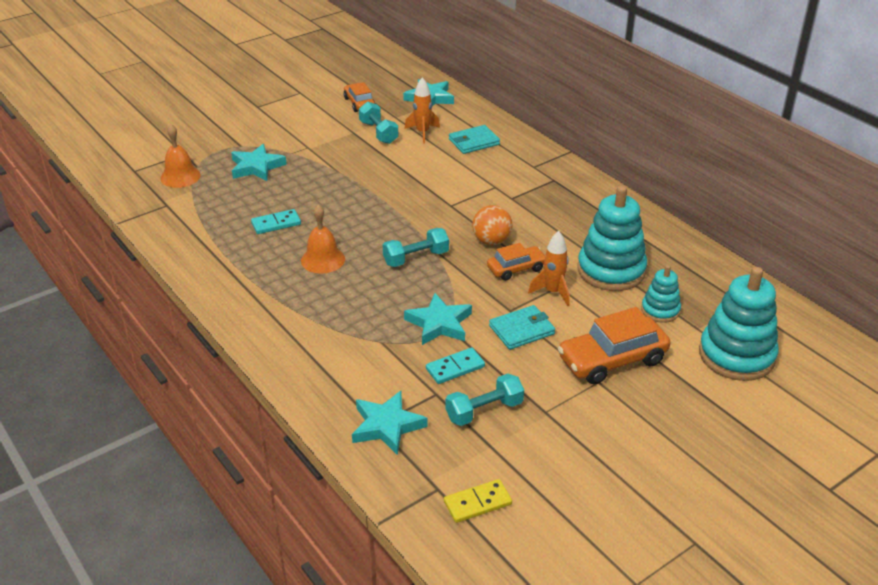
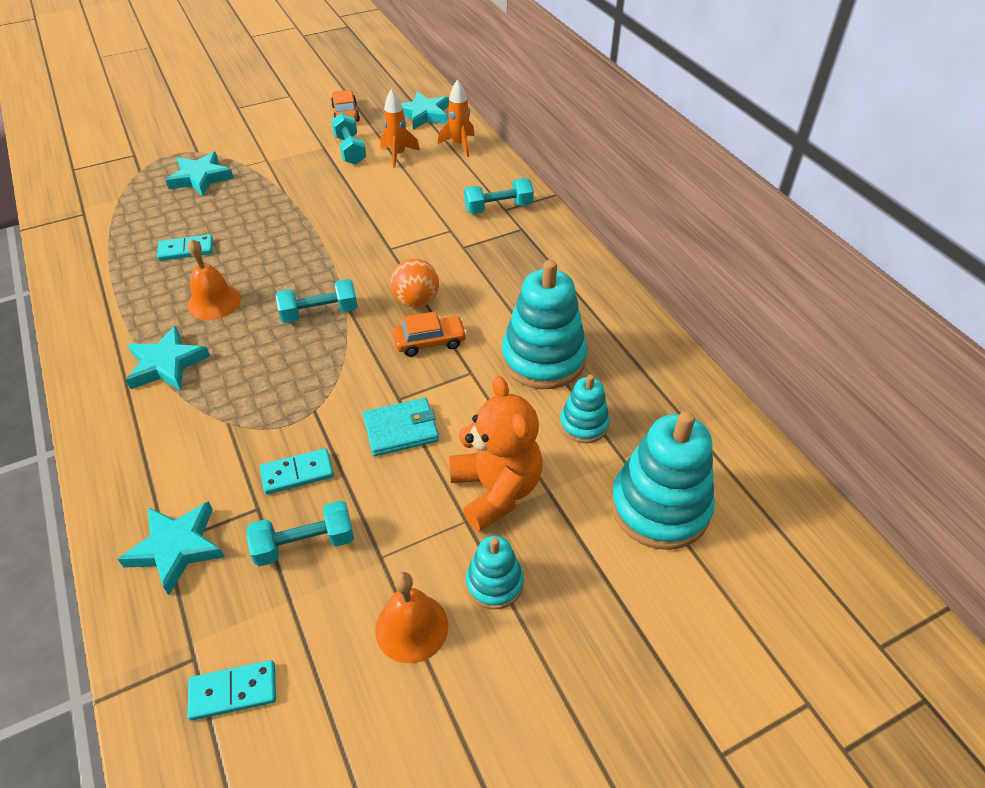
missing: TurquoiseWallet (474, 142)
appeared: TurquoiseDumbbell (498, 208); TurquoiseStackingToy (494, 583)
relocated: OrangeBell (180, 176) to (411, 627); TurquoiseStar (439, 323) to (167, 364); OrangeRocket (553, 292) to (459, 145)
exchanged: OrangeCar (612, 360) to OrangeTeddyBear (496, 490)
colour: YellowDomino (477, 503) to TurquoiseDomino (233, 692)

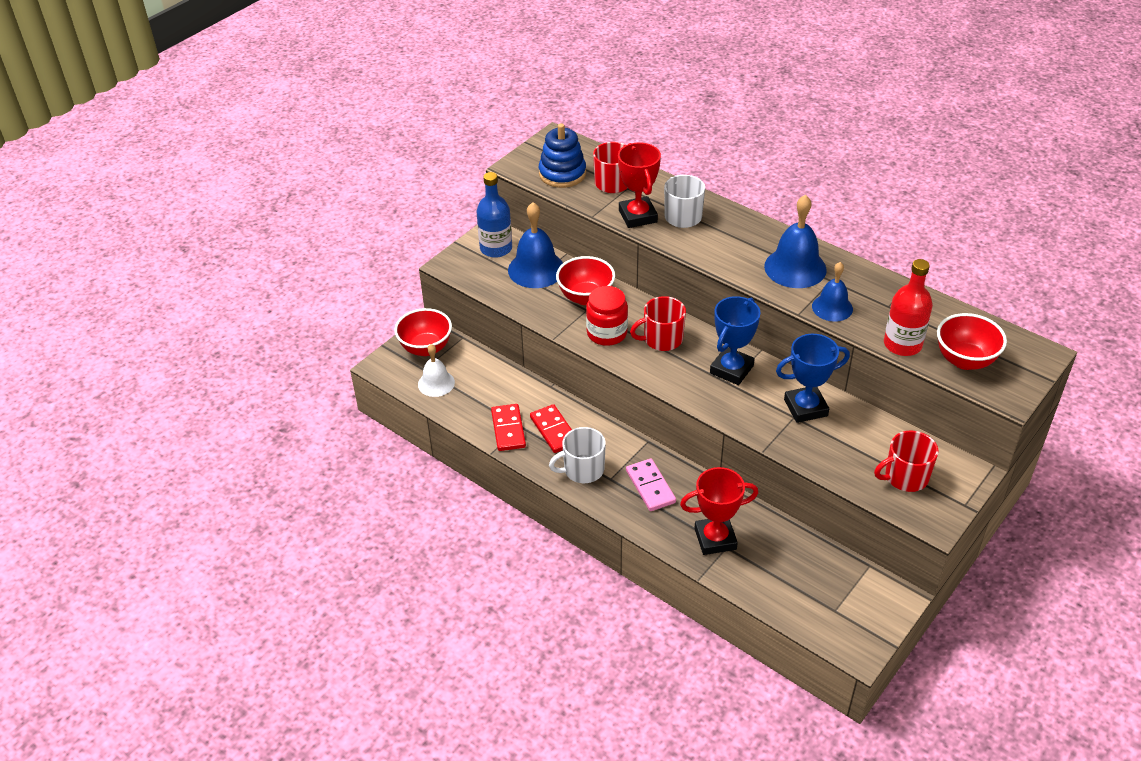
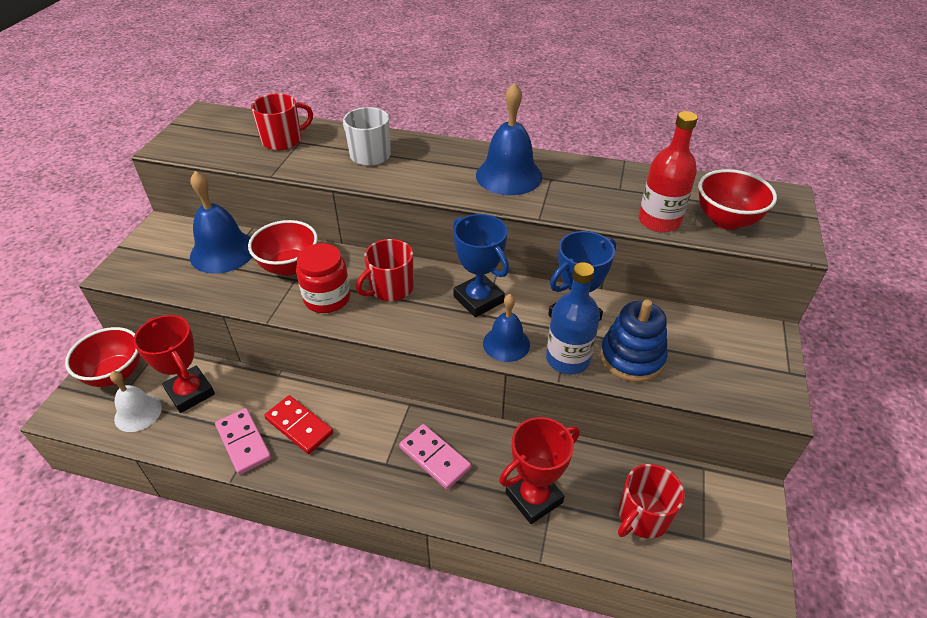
missing: WhiteMug (583, 470)
relocated: BlueBottle (496, 248) to (567, 359); BlueStackingToy (562, 174) to (632, 357); RedTrophy (637, 216) to (190, 392); BlueBell (832, 307) to (506, 343); RedMug (905, 477) to (642, 516)
colour: RedDomino (508, 429) to PinkDomino (244, 442)
spun: BlueTrophy (731, 369) = (478, 299) 45 degrees counterclockwise

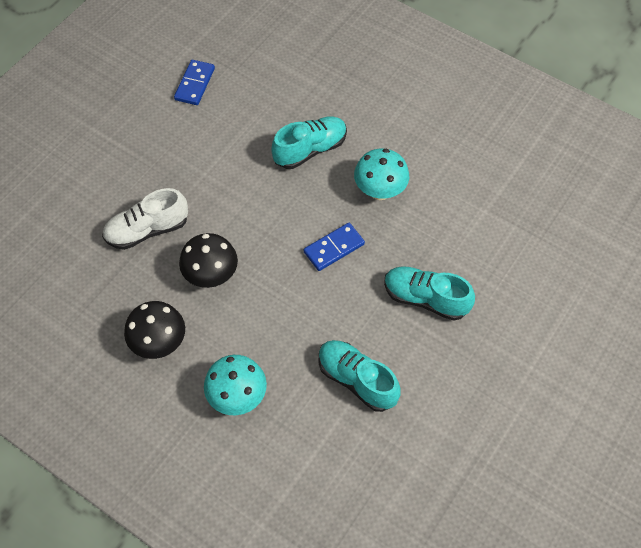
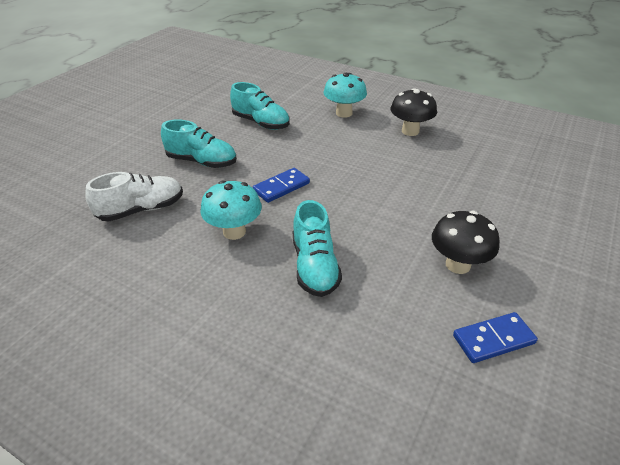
relocated: WhiteShoe (147, 230) to (141, 210); BlackMushroom (211, 276) to (458, 265)
spun: BlueDomino (194, 84) = (493, 339) 60 degrees clockwise; TurquoiseShoe (310, 150) = (314, 266) 60 degrees counterclockwise

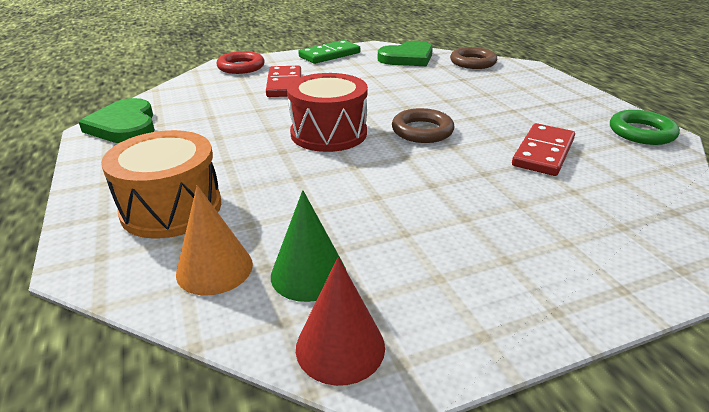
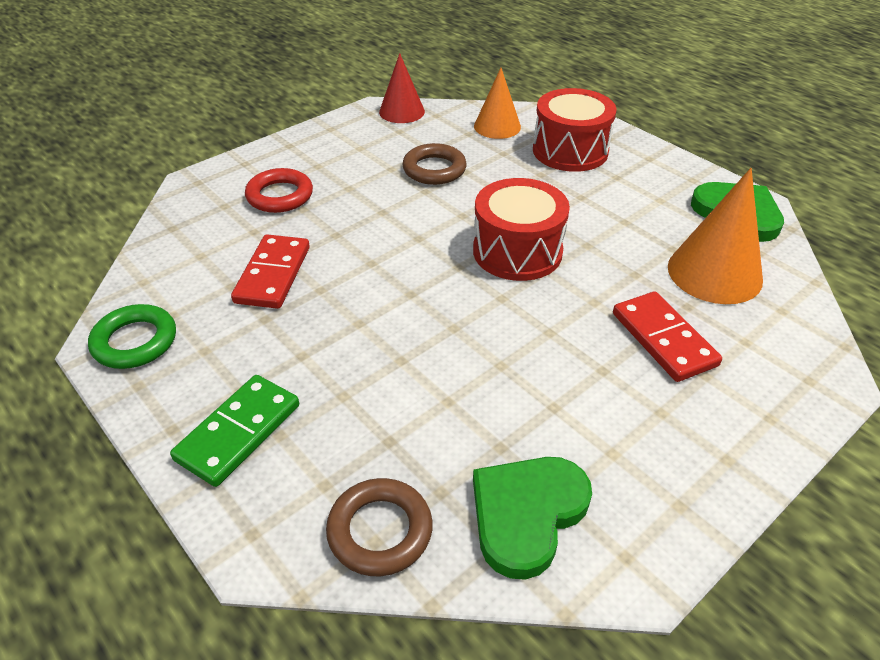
missing: GreenCone (308, 274)
appeared: OrangeCone (714, 273)
relocated: RedRing (241, 67) to (280, 196); GreenDomino (329, 55) to (239, 432); BrownRing (422, 131) to (434, 169)
colour: OrangeDrum (171, 208) to RedDrum (570, 151)

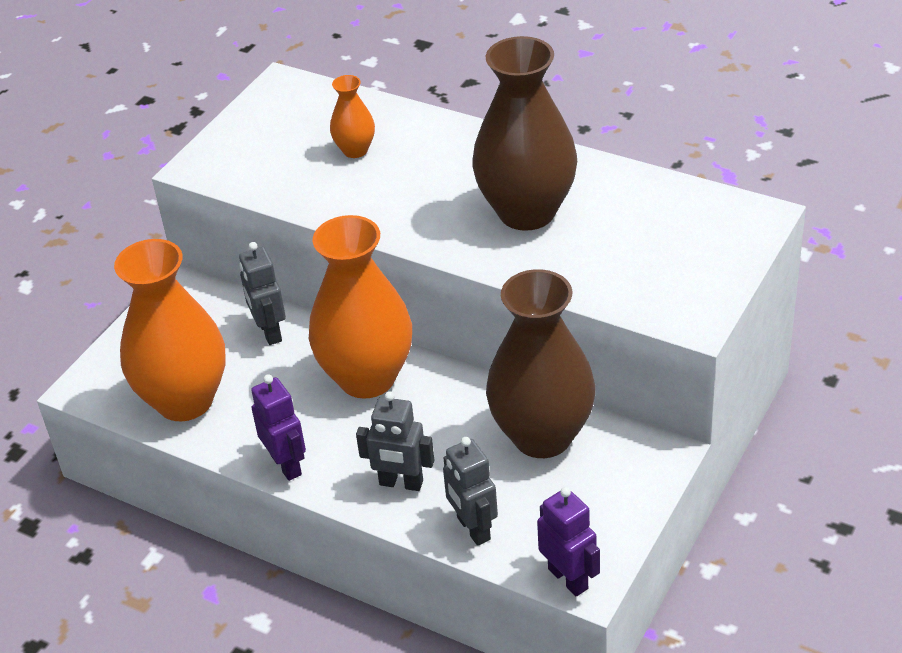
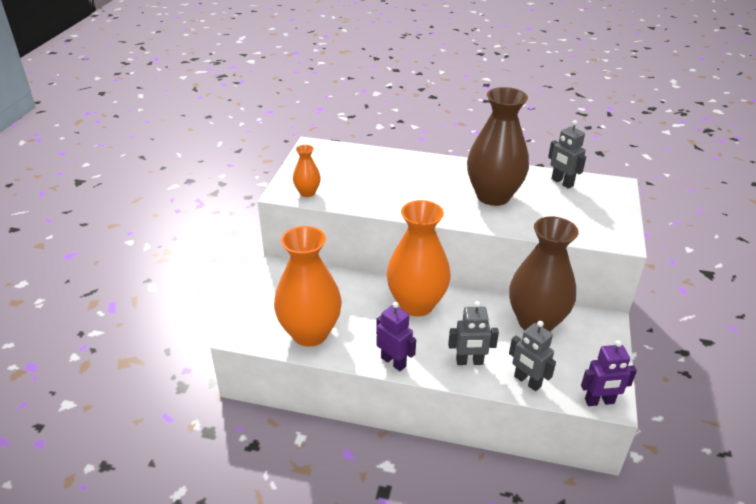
relocated: GreyRobot (269, 332) to (562, 182); OrangeVase (355, 150) to (307, 192)
spun: PurpleRobot (568, 578) = (599, 401) 135 degrees clockwise

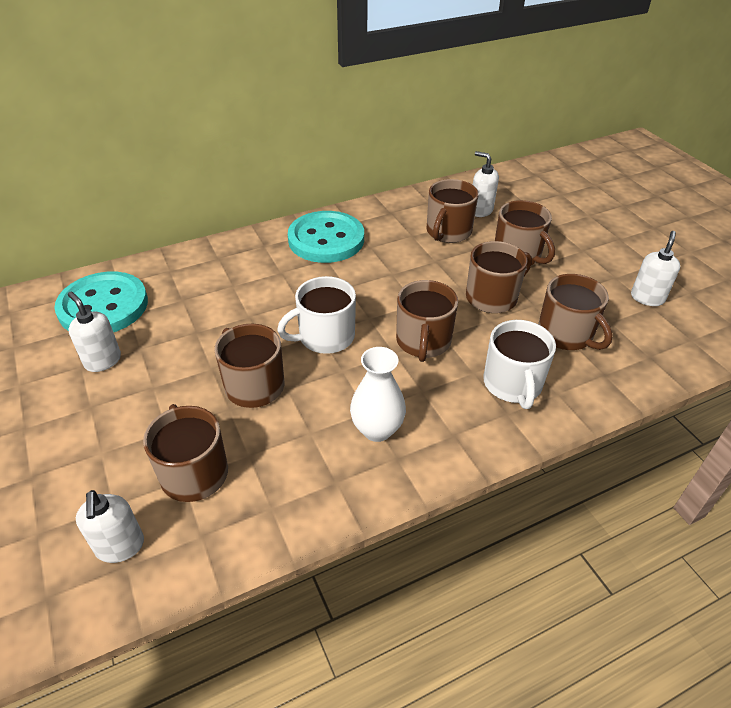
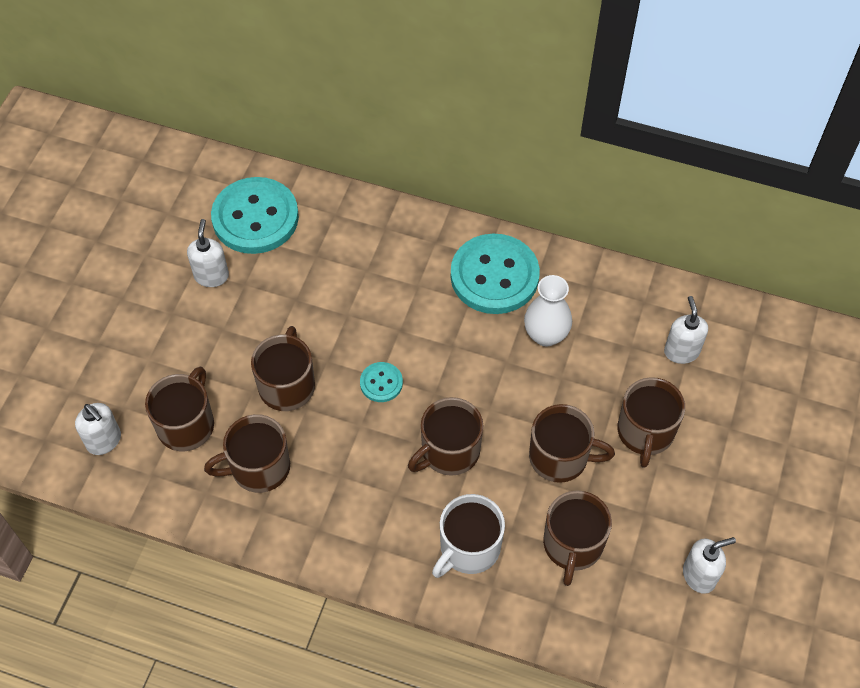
relocated: WhiteVase (377, 429) to (545, 335); BrownMug (448, 232) to (258, 467)
exchanged: WhiteMug (325, 337) to TurquoiseButton (381, 383)
spun: WhiteSoapDispenser (120, 546) = (104, 441) 75 degrees counterclockwise

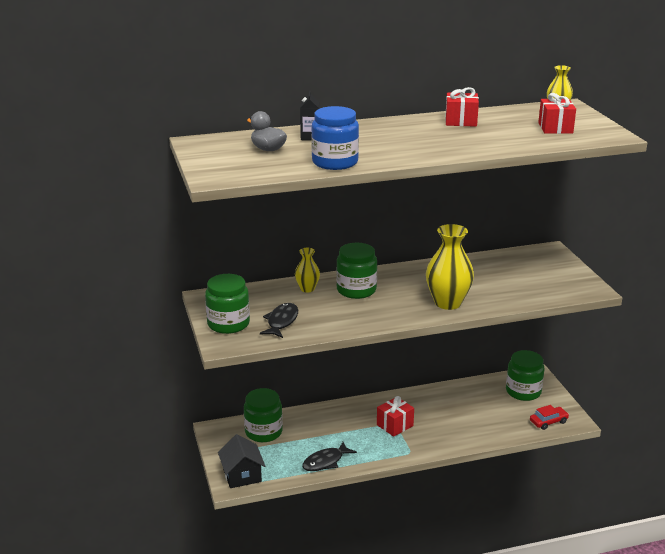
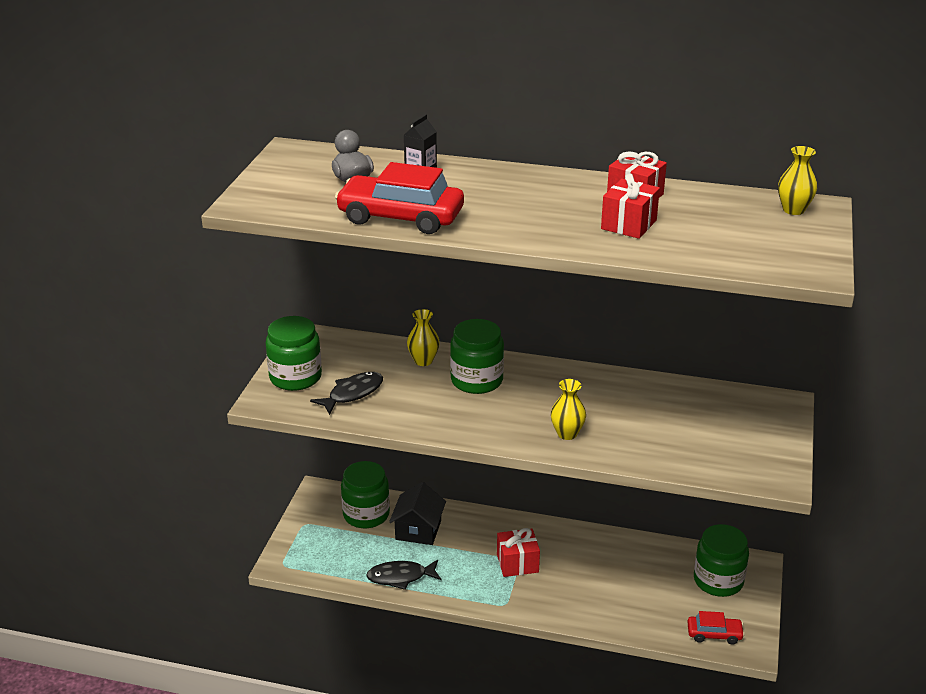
relocated: BlackHouse (242, 475) to (418, 530); RedGift (555, 128) to (629, 224)
exchanged: BlueJar (335, 162) to RedCar (400, 217)
size: YellowVase (447, 303) = (567, 434) x0.54

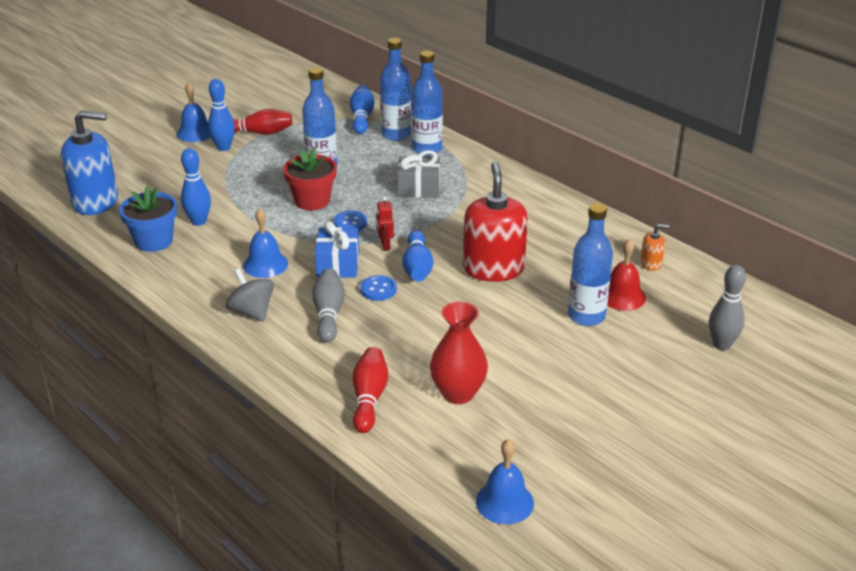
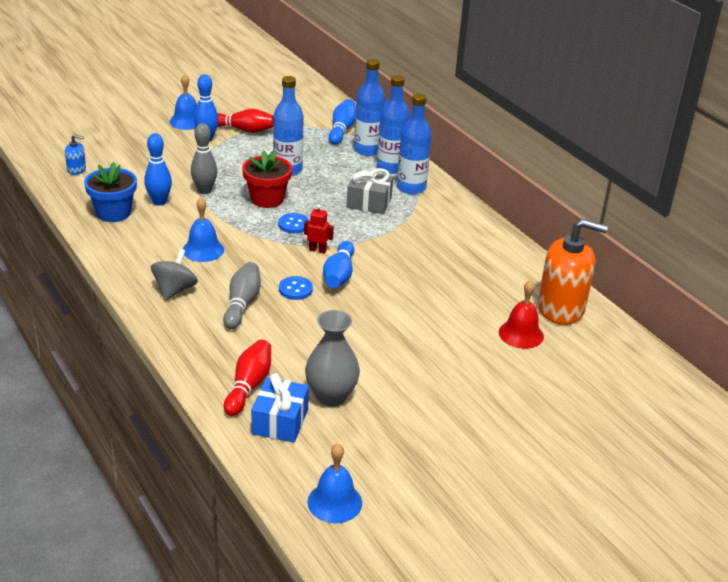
missing: RedSoapDispenser (493, 269)
relocated: BlueGift (338, 264) to (280, 422); BlueBottle (586, 316) to (411, 188); GreyBowlingPin (721, 345) to (204, 191)
colour: RedVase (458, 393) to GreyVase (331, 396)
spun: GreySpinningTop (252, 312) = (175, 290) 45 degrees clockwise; RedRobot (385, 245) = (317, 250) 105 degrees clockwise
size: BlueSoapDispenser (95, 201) = (76, 170) x0.44; OrangeSoapDispenser (651, 264) = (561, 308) x2.30

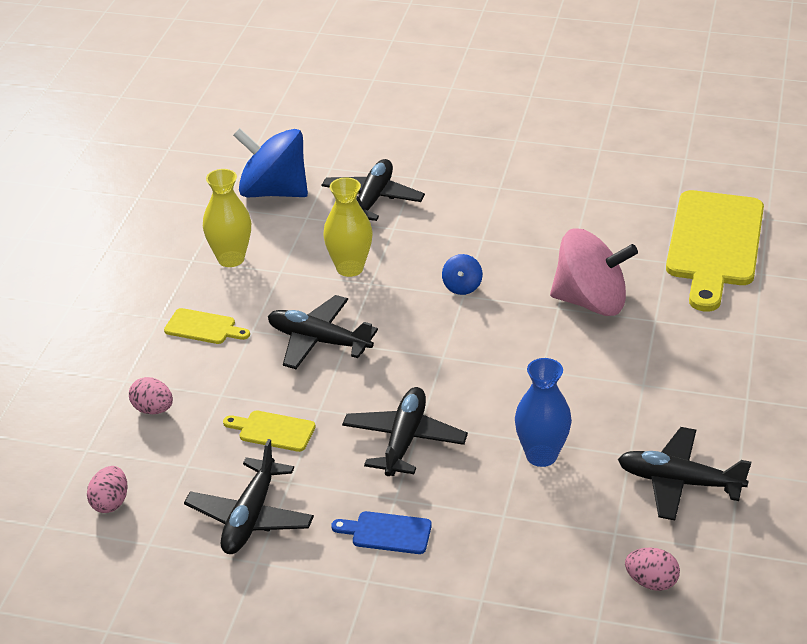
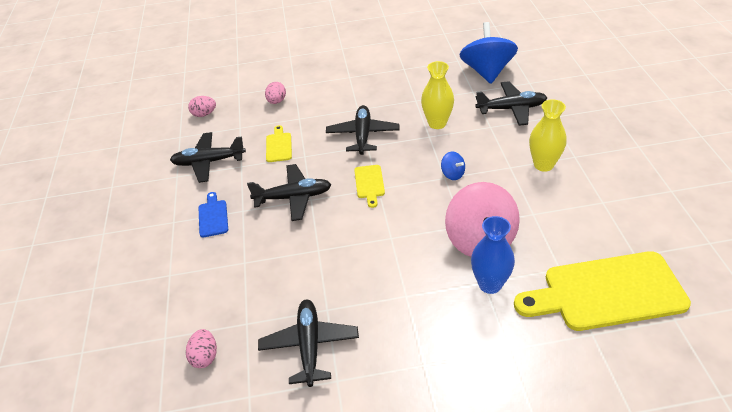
relocated: YellowCuttingBoard (203, 327) to (369, 183); YellowVase (231, 259) to (543, 165); BlueVase (541, 456) to (490, 284)
spun: BlueSpinningTop (462, 287) = (452, 174) 120 degrees counterclockwise

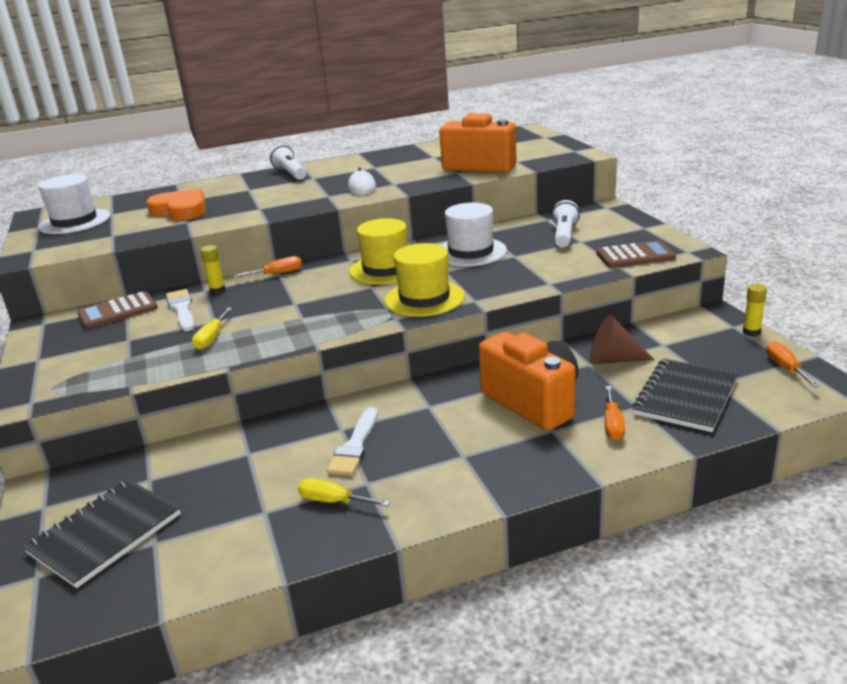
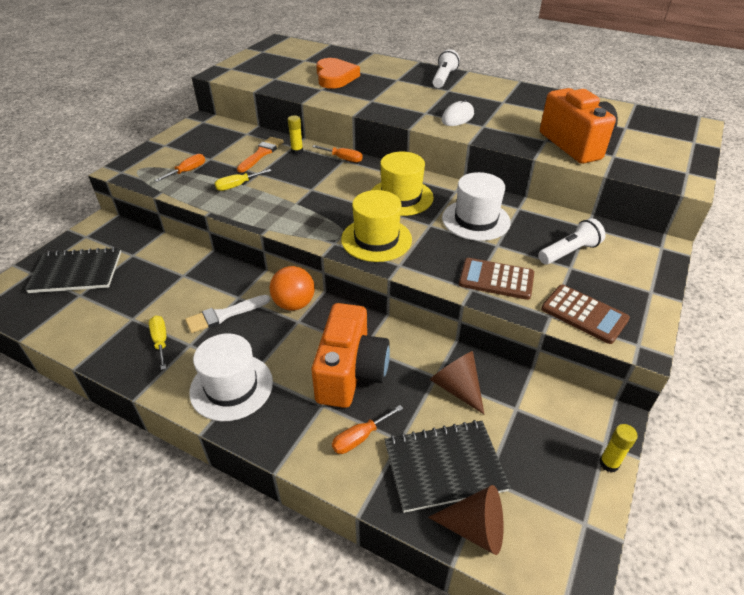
appeared: OrangeBall (294, 304); BrownCone (475, 528)
relocated: WhiteHat (74, 221) to (231, 387); BrownCalculator (118, 311) to (496, 279); OrangeScrewdriver (785, 368) to (187, 171)
colour: WhiteBrush (182, 309) to OrangeBrush (261, 153)

